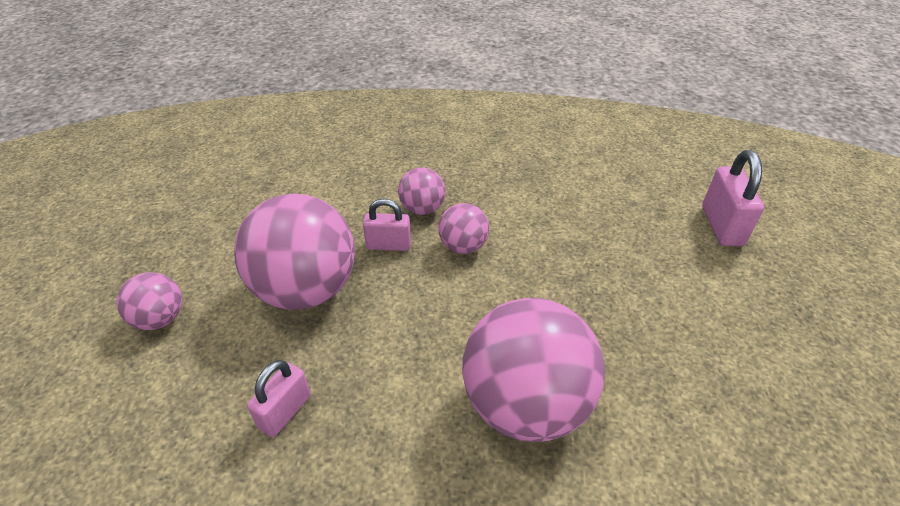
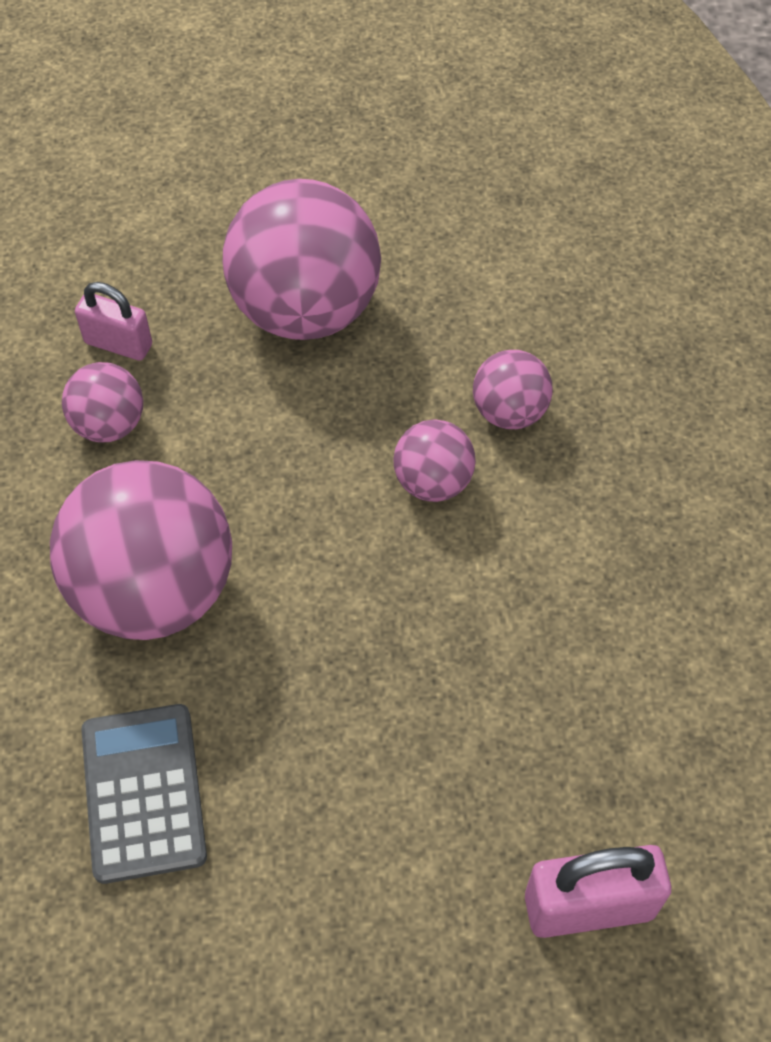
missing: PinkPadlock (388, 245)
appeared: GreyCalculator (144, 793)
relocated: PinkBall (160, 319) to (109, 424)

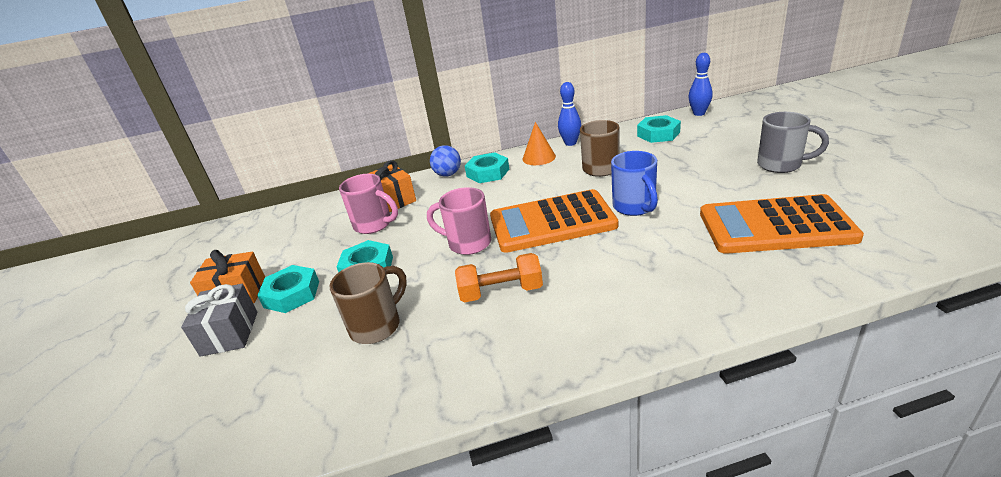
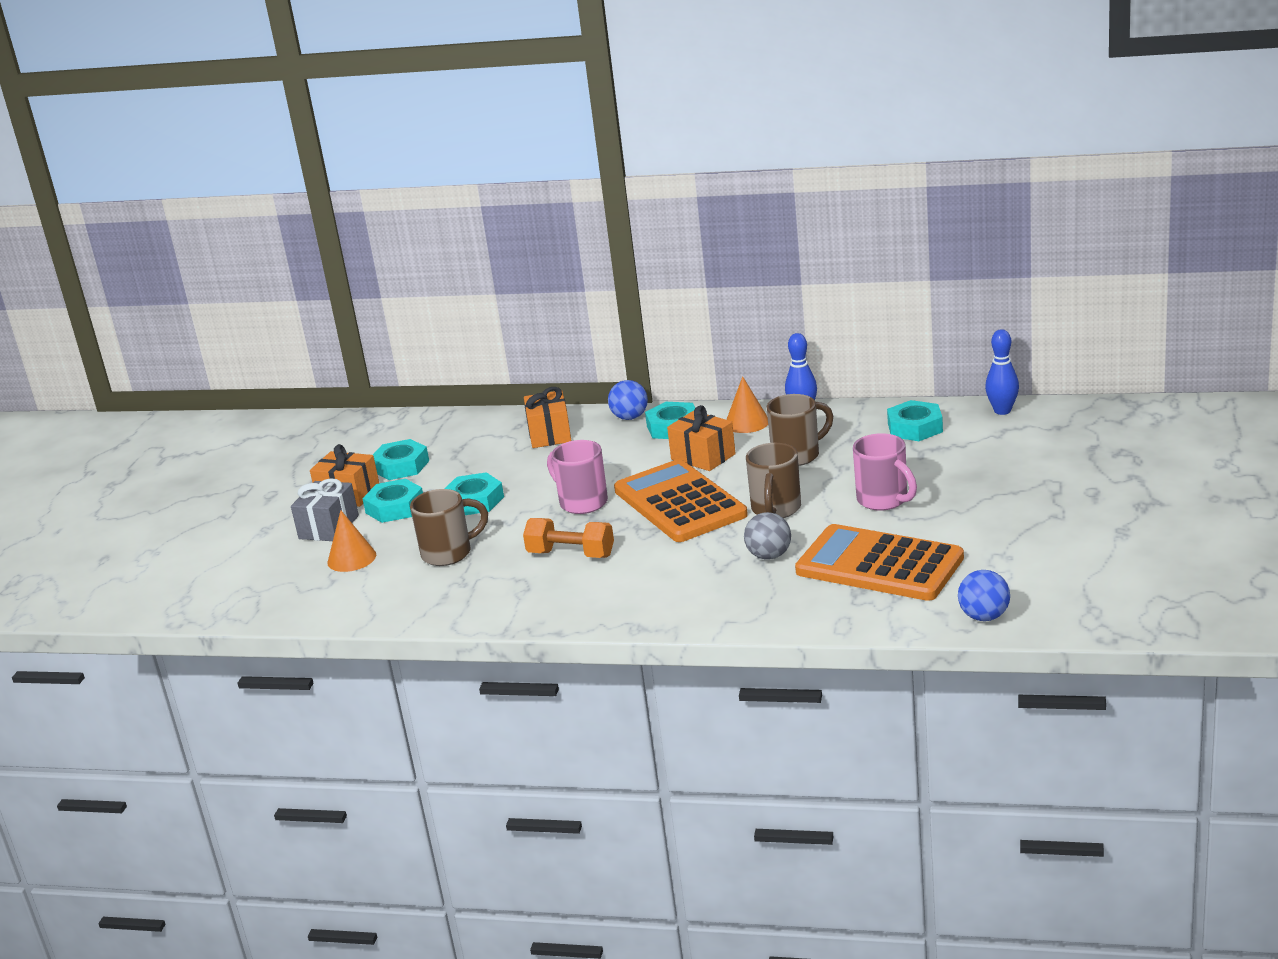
missing: GreyMug (781, 165)
appeared: OrangeCone (351, 558); TurquoiseNut (401, 466); OrangeGift (703, 457); GreyBall (769, 556); BlueBall (984, 617)
relocated: PinkMug (374, 225) to (884, 500)
colour: BlueMug (635, 207) to BrownMug (776, 510)
spun: OrangeCalculator (552, 222) = (680, 503) 45 degrees clockwise

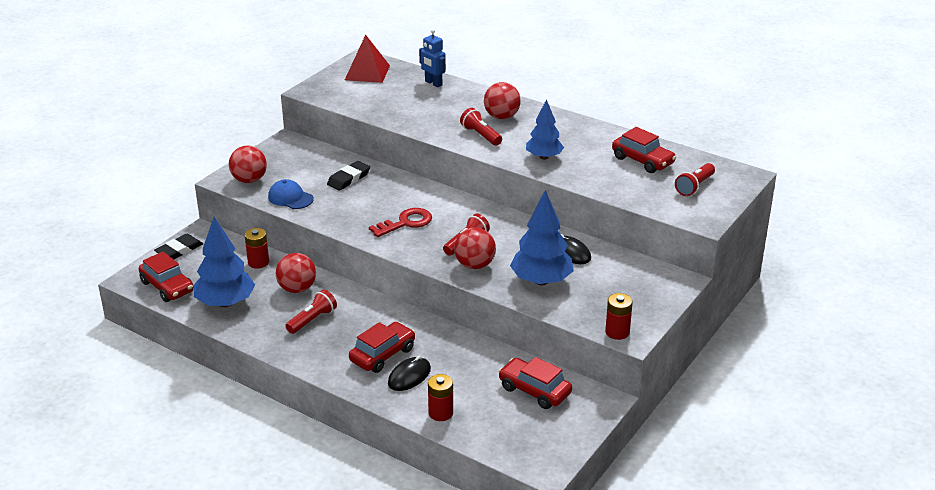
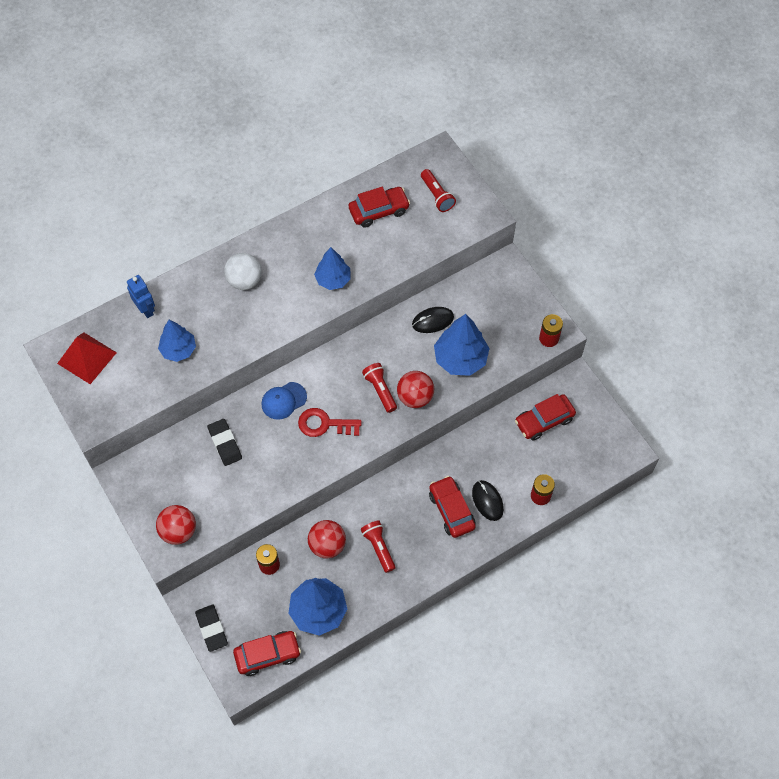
missing: RedFlashlight (481, 135)
appeared: BlueTree (178, 350)
relocated: BlueCap (290, 198) to (283, 400)
colour: RedBall (501, 117) to WhiteBall (244, 280)
spun: RedKey (406, 223) = (324, 424) 75 degrees counterclockwise; BlueRobot (433, 83) = (146, 309) 105 degrees counterclockwise

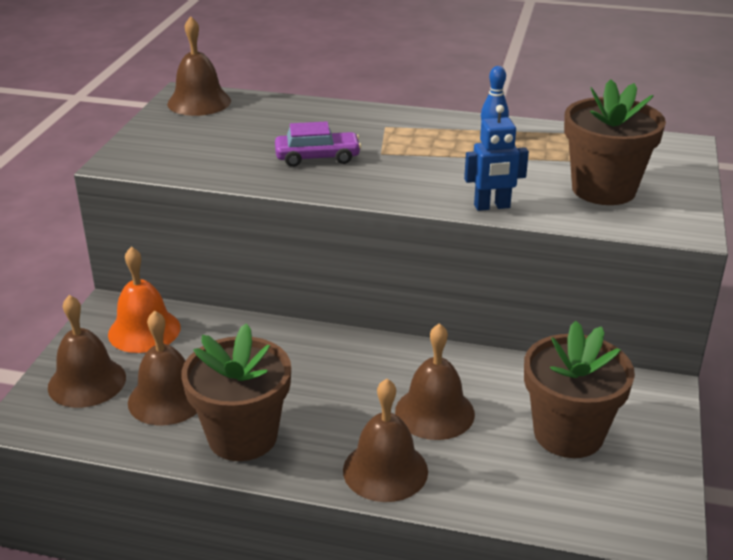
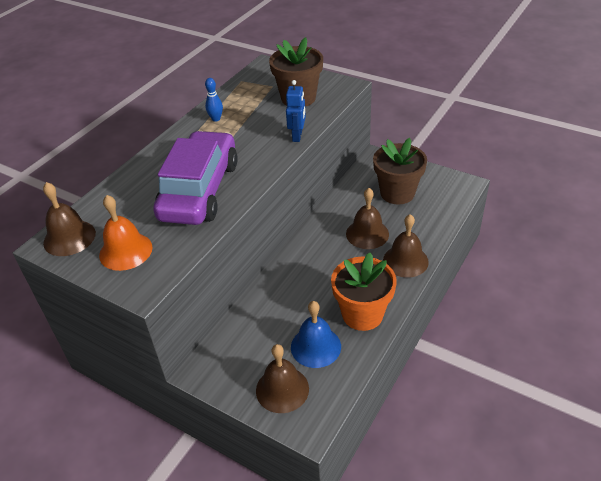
relocated: OrangeBell (144, 330) to (125, 251)
colour: BrownBell (167, 398) to BlueBell (315, 346); BrownFlowerPot (242, 436) to OrangeFlowerPot (362, 314)
size: PurpleCar (317, 157) = (200, 190) x2.22

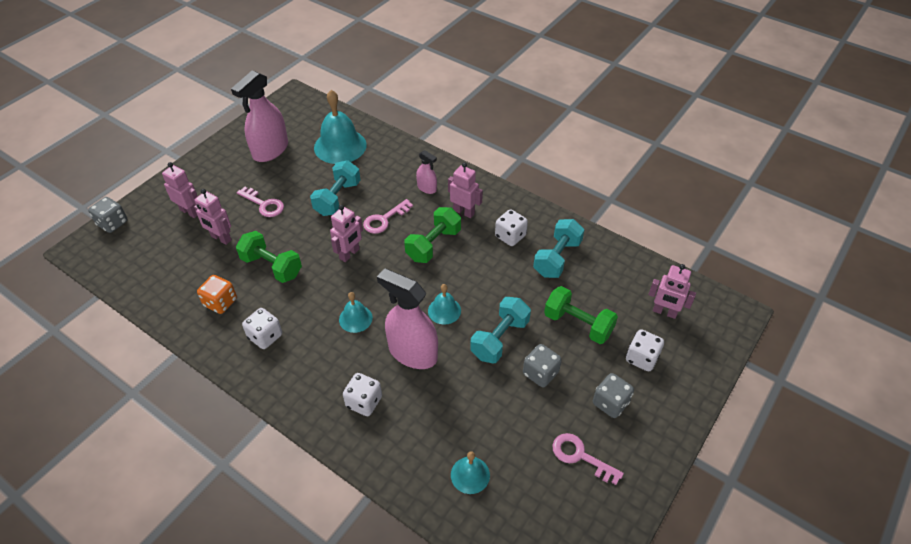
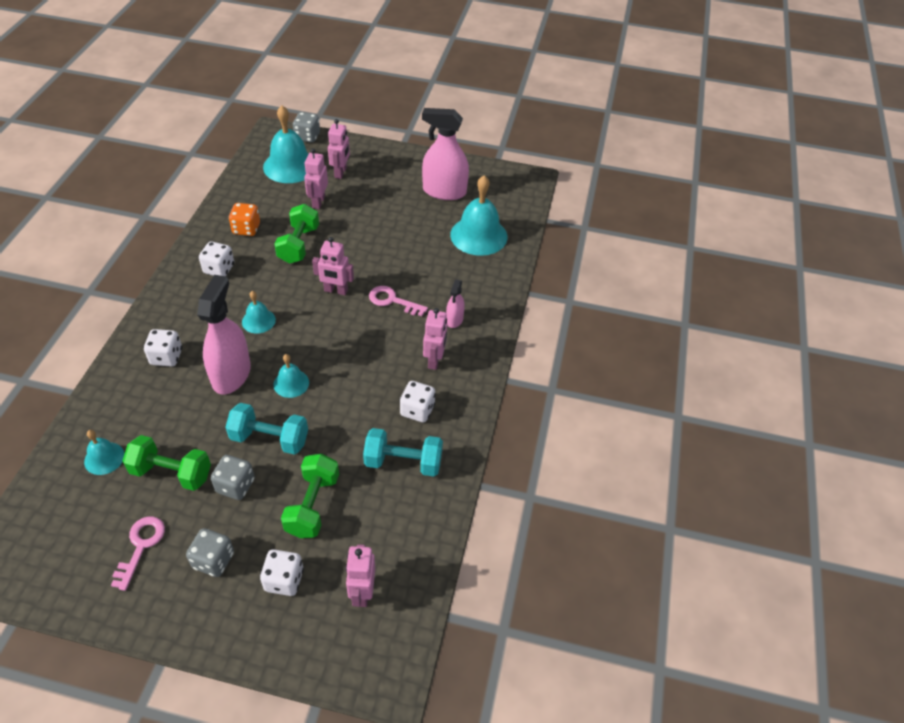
missing: PinkKey (264, 204); TurquoiseDumbbell (337, 198)
appeared: TurquoiseBell (290, 166)
relocated: GreenDumbbell (433, 245) to (171, 473)

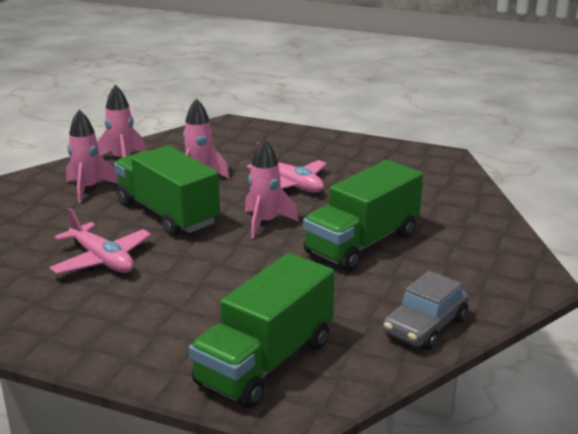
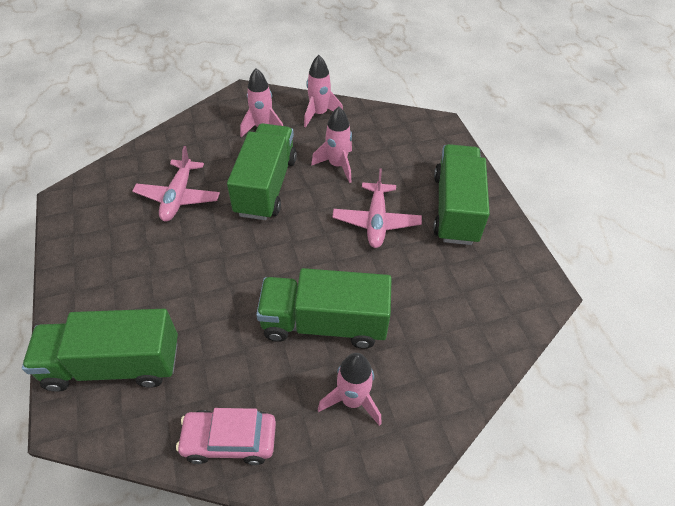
appeared: GreenTruck (455, 208)
relocated: PinkRocket (265, 223) to (352, 400)
colour: GreyCar (425, 326) to PinkCar (229, 440)

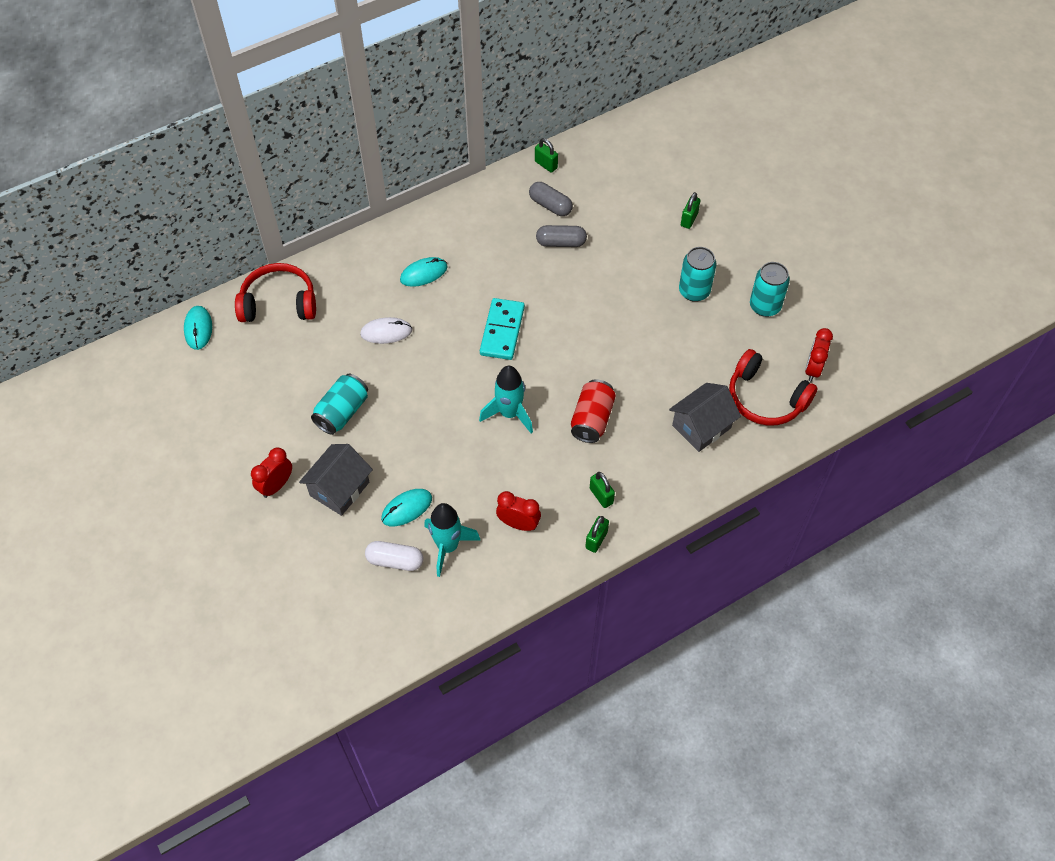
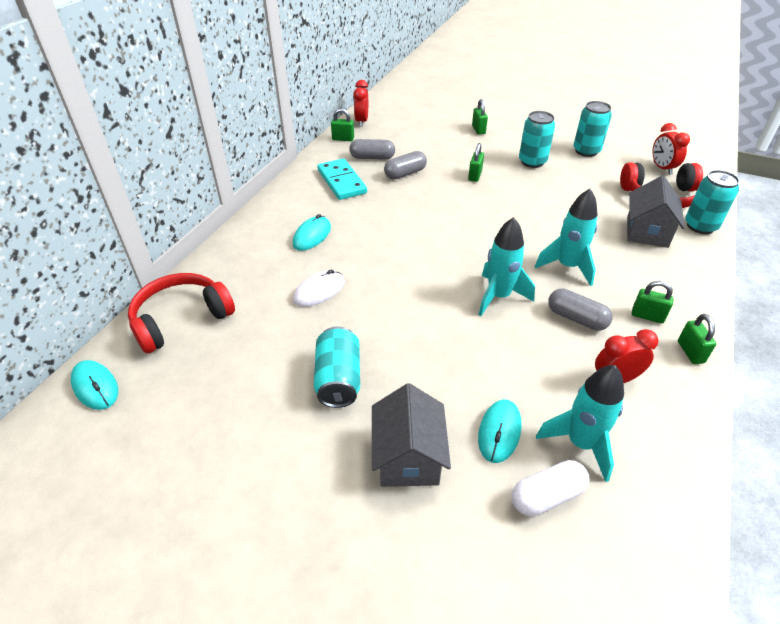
appeared: GreenPadlock (475, 176); GreyCapsule (576, 318); TurquoiseCan (700, 226)
relocated: RedClock (276, 485) to (361, 121); TurquoiseDomino (502, 331) to (341, 182)
exchanged: RedCan (592, 419) to TurquoiseRocket (567, 267)

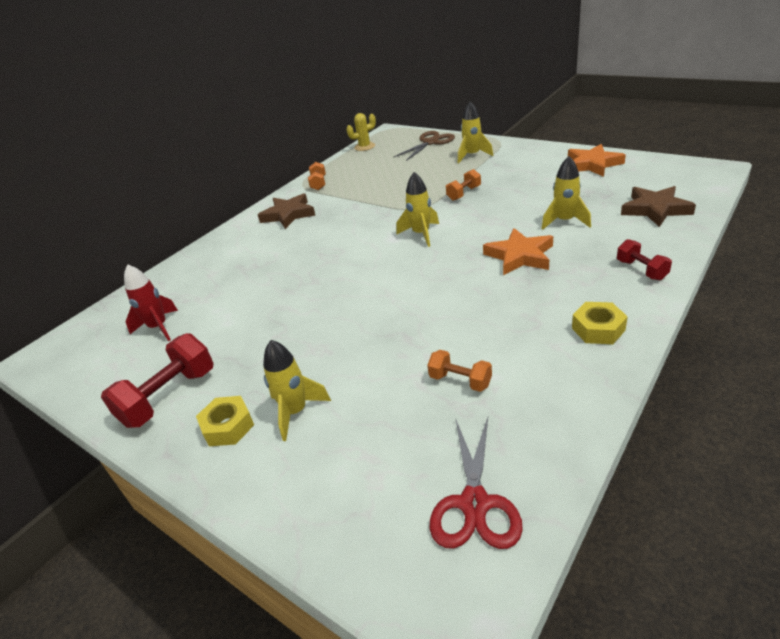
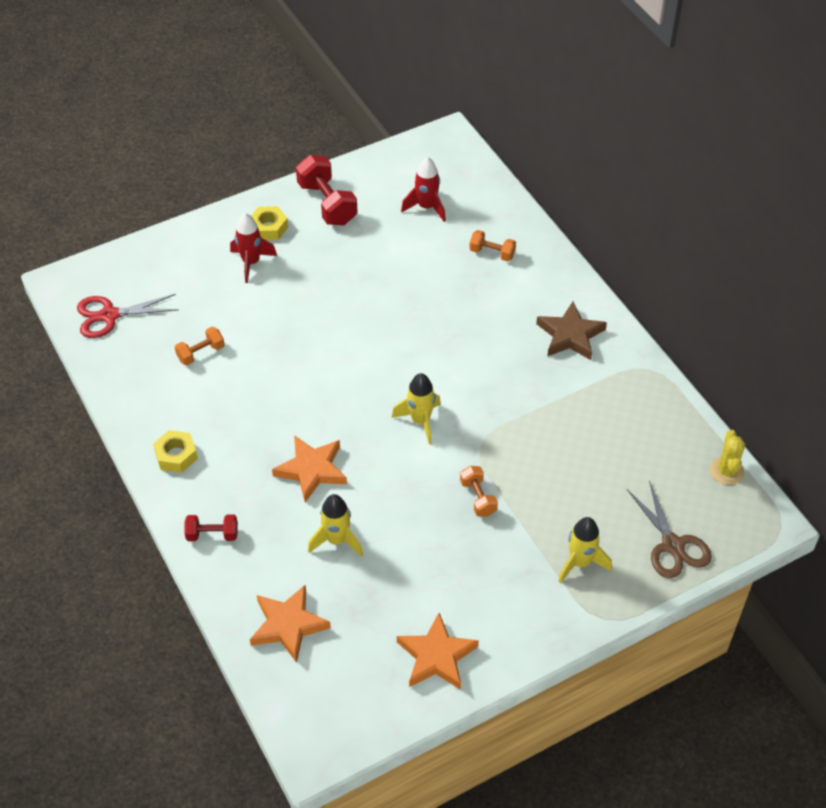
relocated: OrangeDumbbell (318, 183) to (492, 253)
colour: YellowRocket (296, 412) to RedRocket (251, 263); BrownStar (655, 209) to OrangeStar (288, 625)
spun: RedScissors (474, 503) = (109, 315) 45 degrees counterclockwise

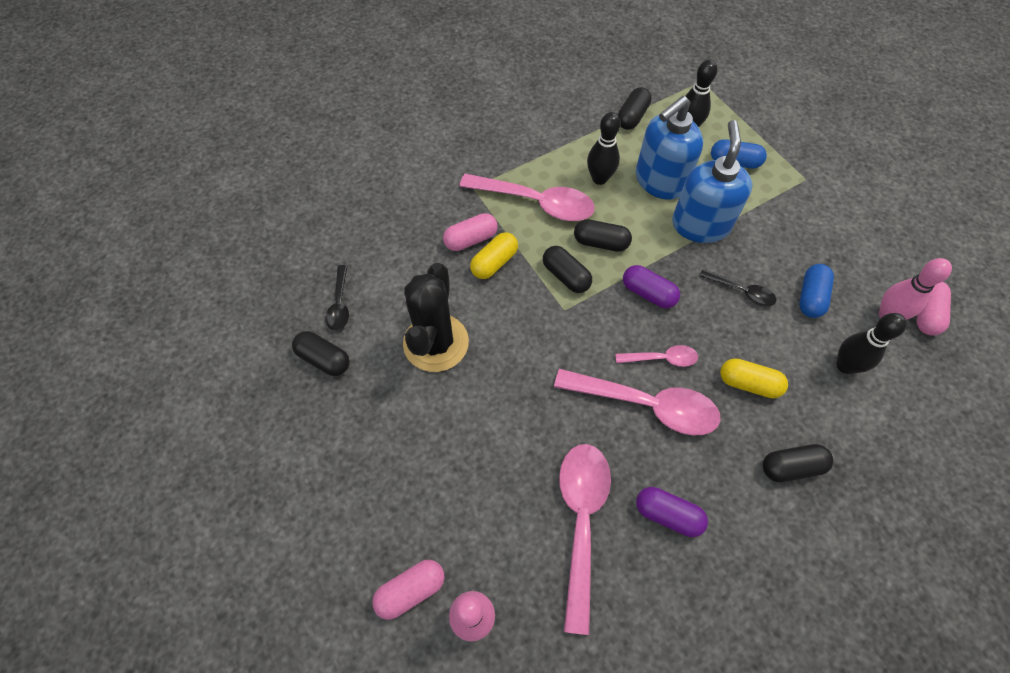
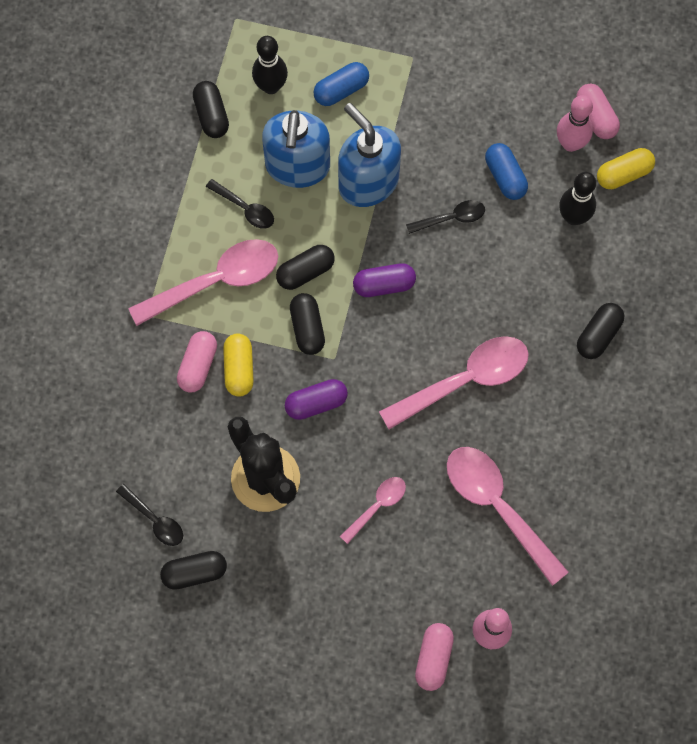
relocated: PinkSpoon (662, 358) to (377, 506); PurpleCapsule (667, 515) to (316, 403); YellowCapsule (748, 384) to (623, 174)
exchanged: BlackBowlingPin (599, 178) to BlackSpoon (245, 208)
spun: BlackCapsule (566, 276) = (307, 328) 75 degrees clockwise

